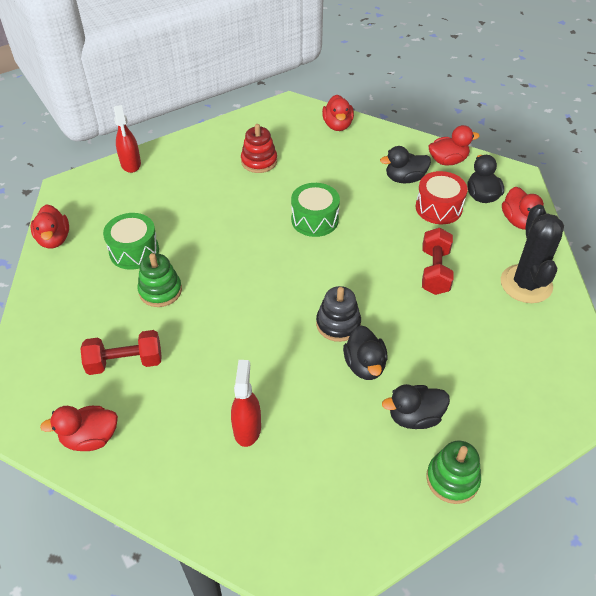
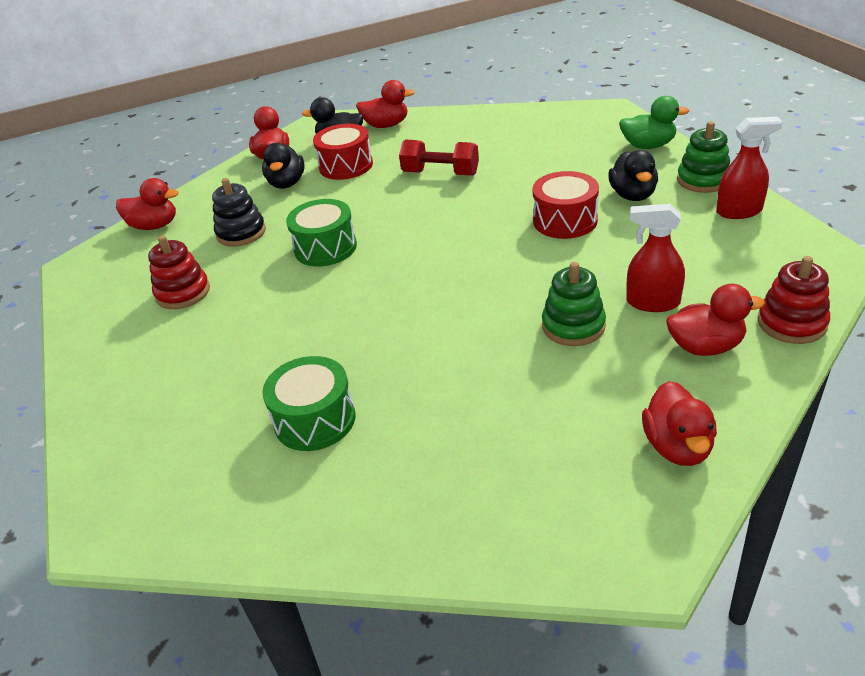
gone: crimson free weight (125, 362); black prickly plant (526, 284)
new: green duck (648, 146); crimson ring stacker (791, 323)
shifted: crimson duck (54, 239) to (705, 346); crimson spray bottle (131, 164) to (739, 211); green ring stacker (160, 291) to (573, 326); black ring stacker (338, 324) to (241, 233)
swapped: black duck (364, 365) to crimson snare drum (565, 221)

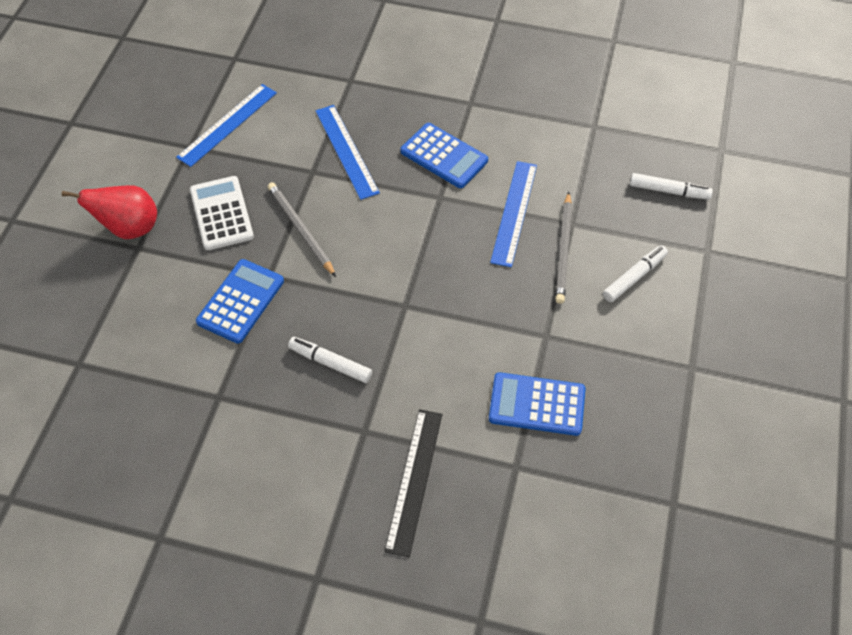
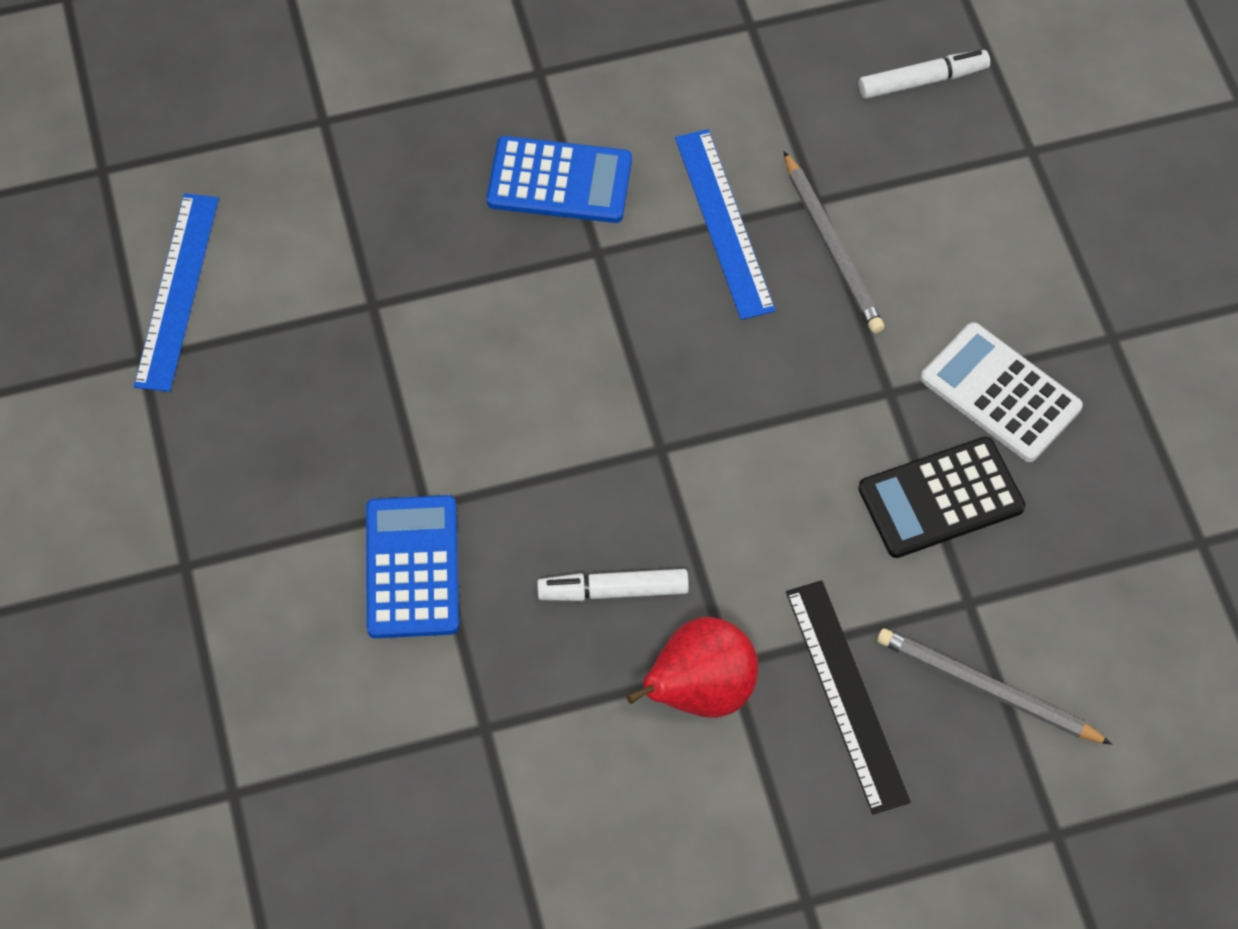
gone: blue measuring stick (346, 151); snow-white felt pen (634, 277)
shifted: crimson toy pear (129, 228) to (699, 691); snow-white pocket calculator (221, 213) to (1000, 393); gray lead pencil (301, 230) to (988, 690)
repainted: blue pocket calculator (537, 404) to black pocket calculator (940, 498)

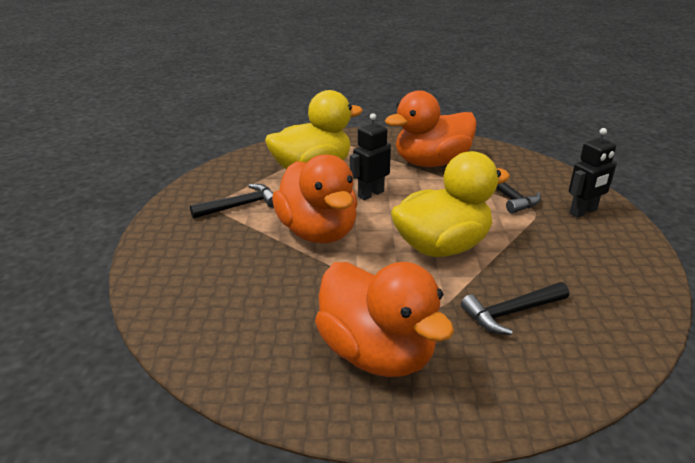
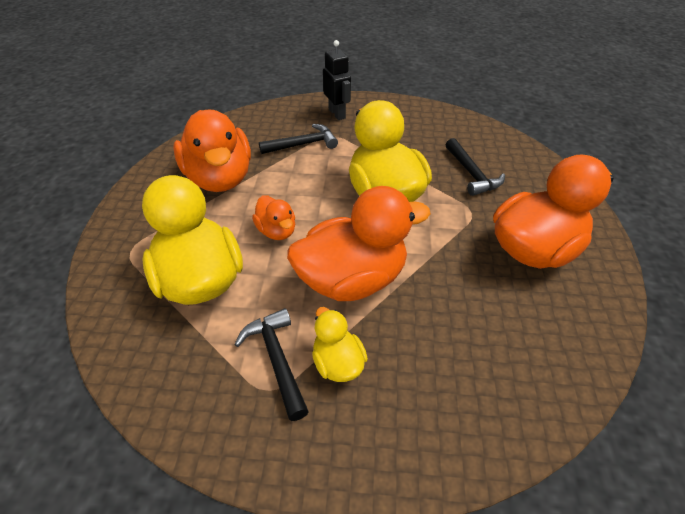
new: golden duck (337, 363)
swapped: black toy robot (370, 194) to orange duck (277, 231)

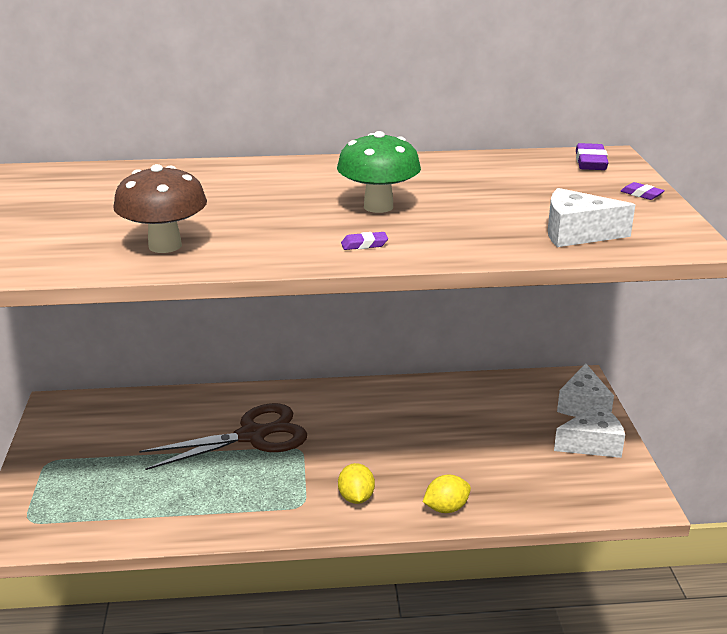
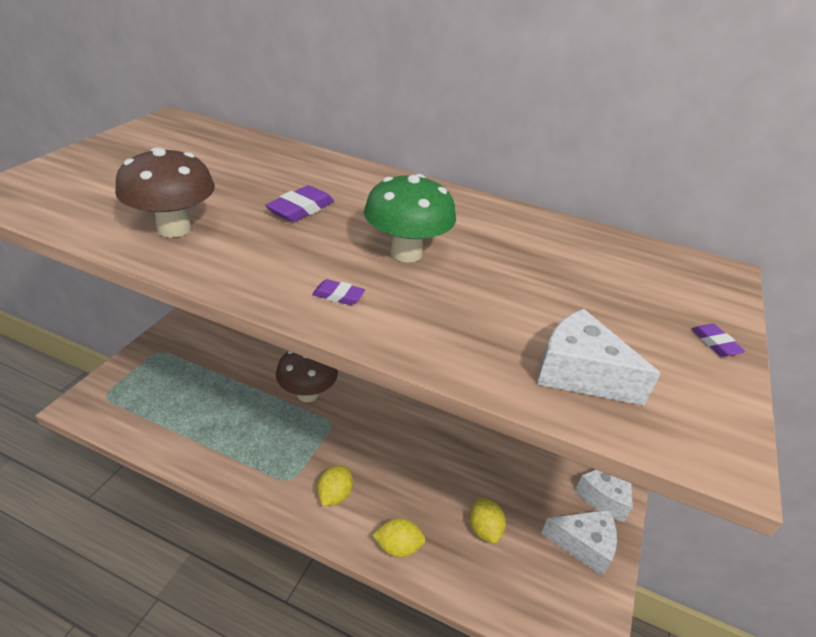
new: golden lemon (484, 529)
shifted: purple gum eraser (590, 162) to (301, 209)
swapped: brown pair of scissors (253, 436) to brown mushroom (307, 394)

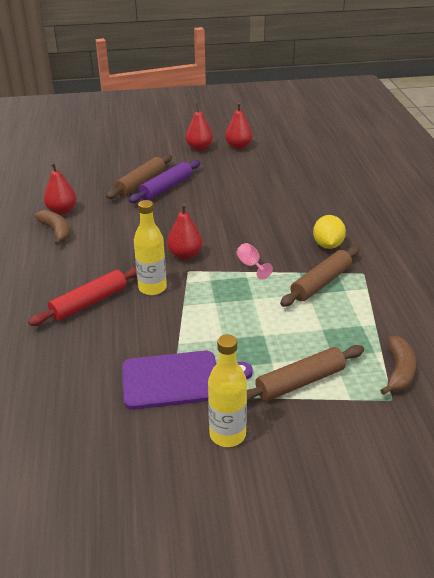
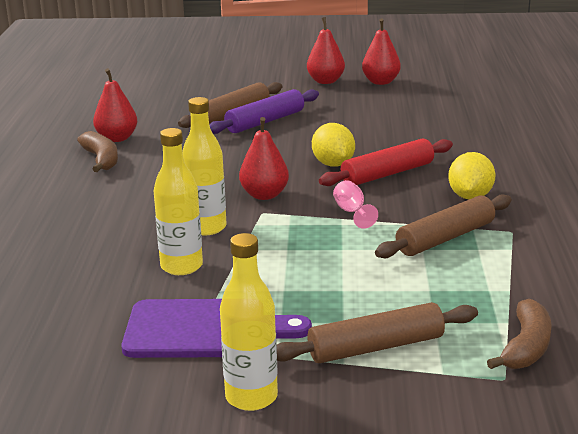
new: golden bottle (181, 266); golden lemon (333, 164)
shifted: crimson rolling pin (89, 303) to (387, 174)

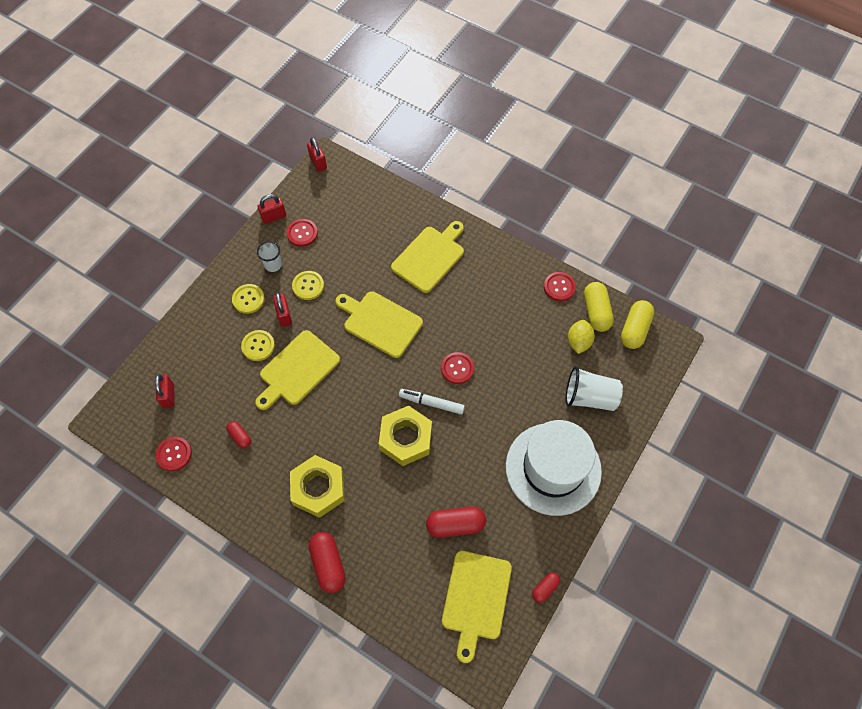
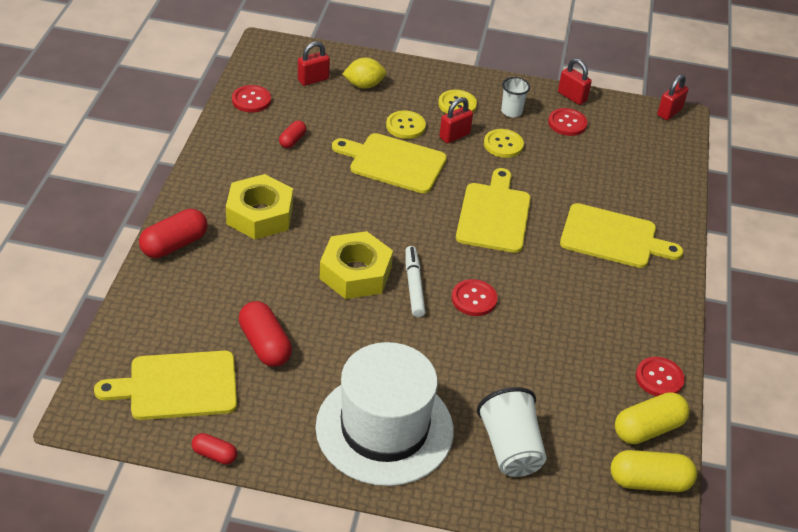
shifted: golden lemon (578, 342) to (364, 85)

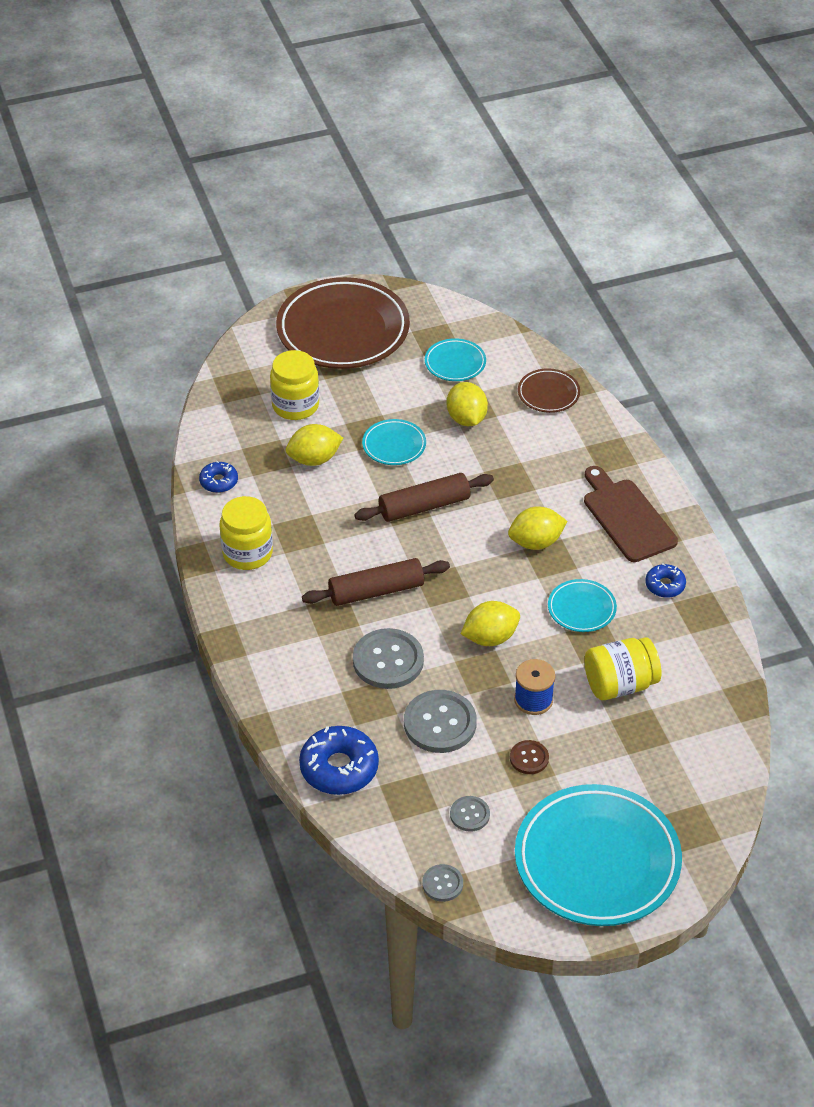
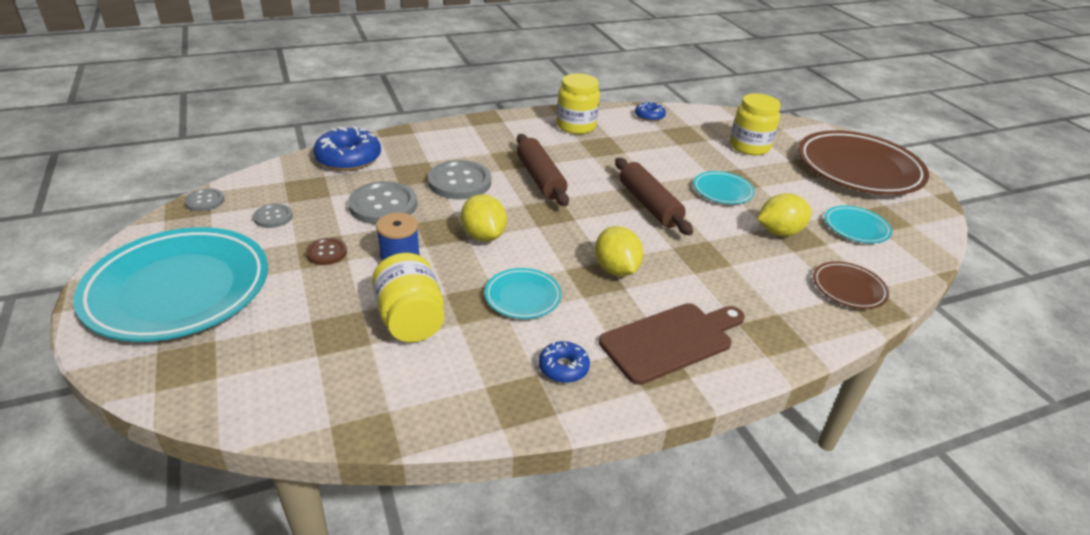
gone: golden lemon (314, 459)

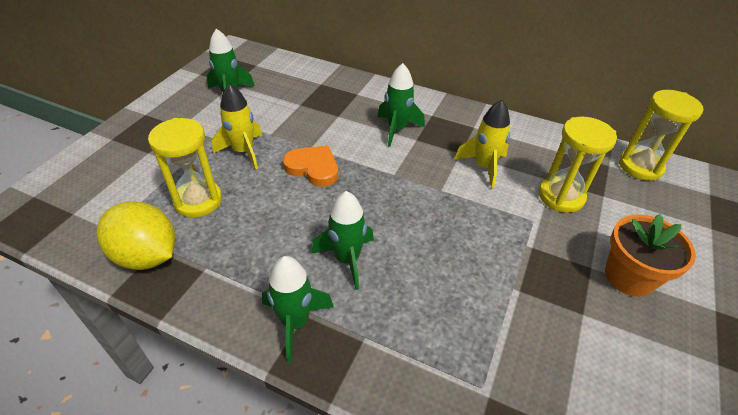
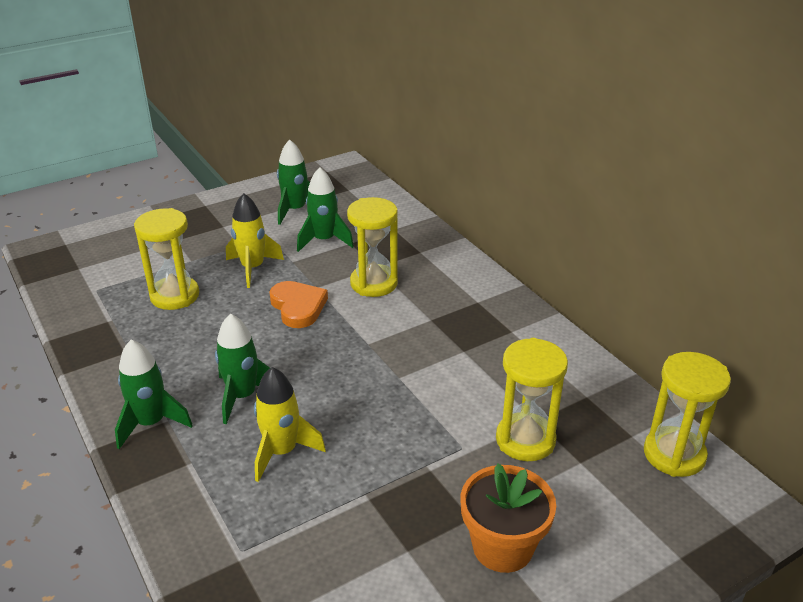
gone: golden lemon (147, 256)
new: golden sandglass (374, 283)
shifted: green toy rocket (397, 129) to (324, 240); golden toy rocket (484, 167) to (282, 452)

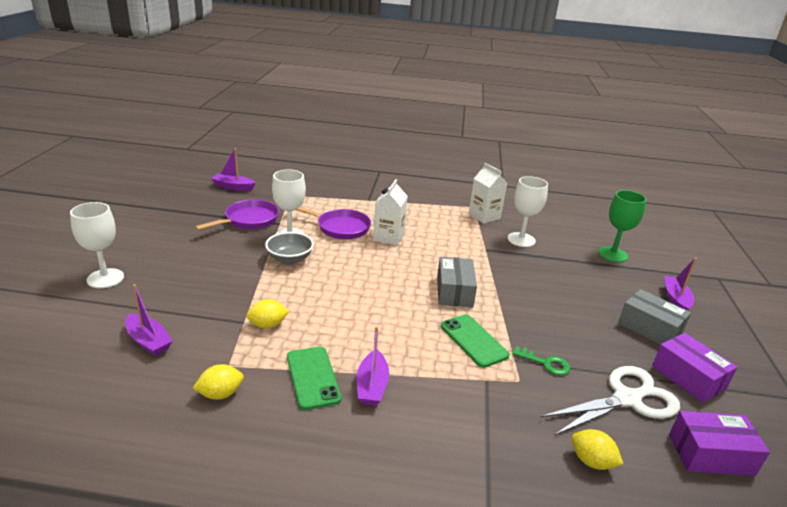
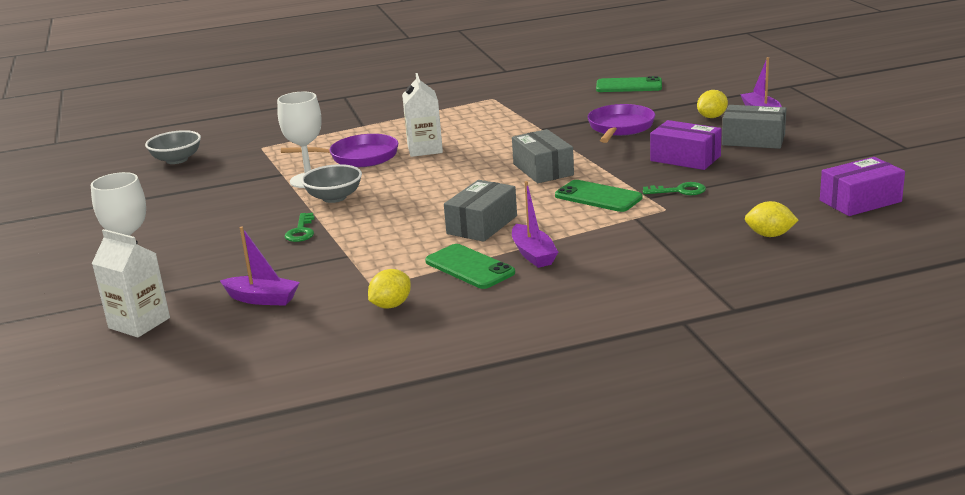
gone: snow-white chalice (521, 240); snow-white pair of scissors (627, 399); green chalice (612, 254)
new: green latchkey (301, 231); gray box (482, 225); green smartphone (629, 86)
shifted: purple frying pan (249, 220) to (620, 128); golden lemon (268, 325) to (712, 117); snow-white carton (484, 216) to (139, 323); purple box (688, 377) to (685, 158)
swapped: purple boat (233, 187) to gray bowl (177, 160)

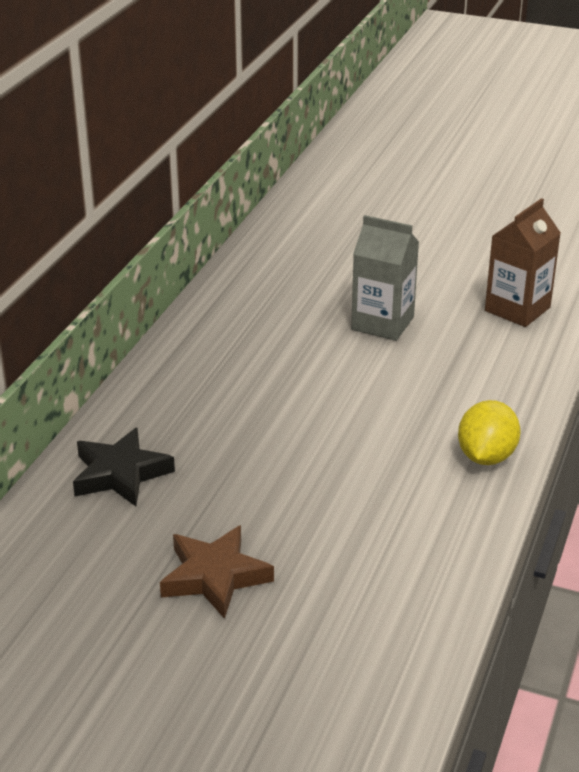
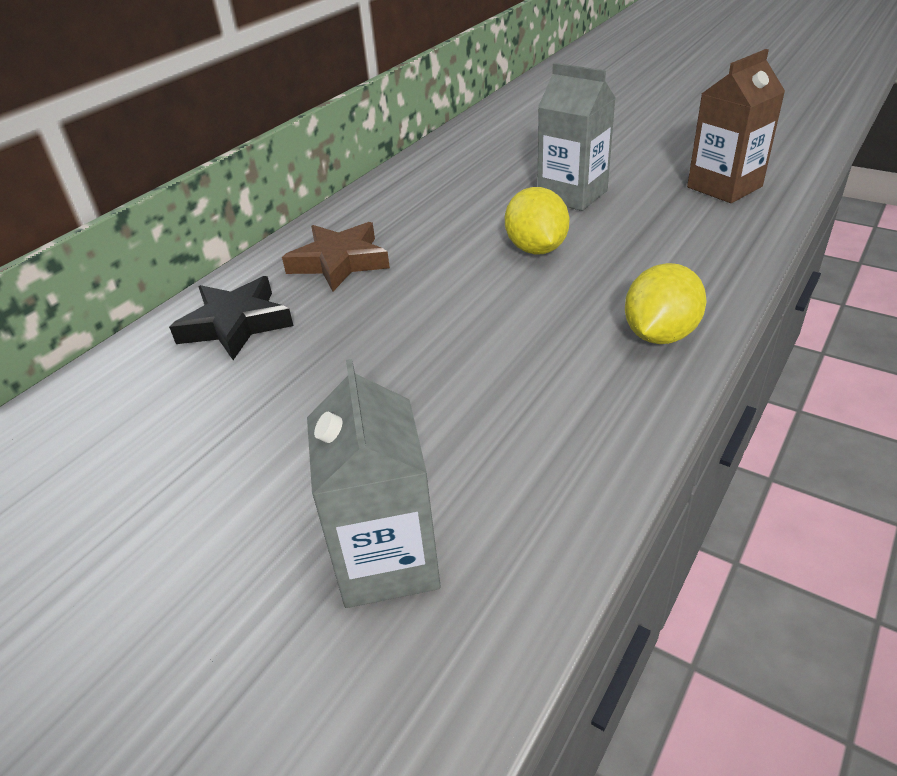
new: gray carton (387, 560); golden lemon (536, 249)
shifted: brown star shape (214, 576) to (339, 262)

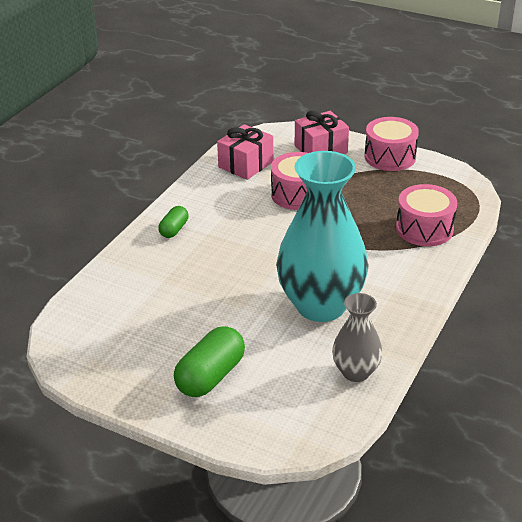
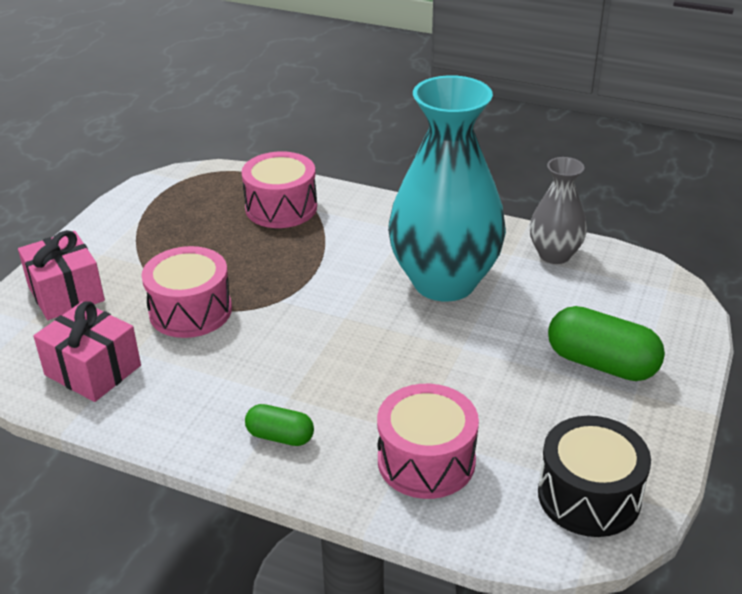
new: black snare drum (589, 496)
shifted: rose-pink snare drum (390, 157) to (426, 461)

